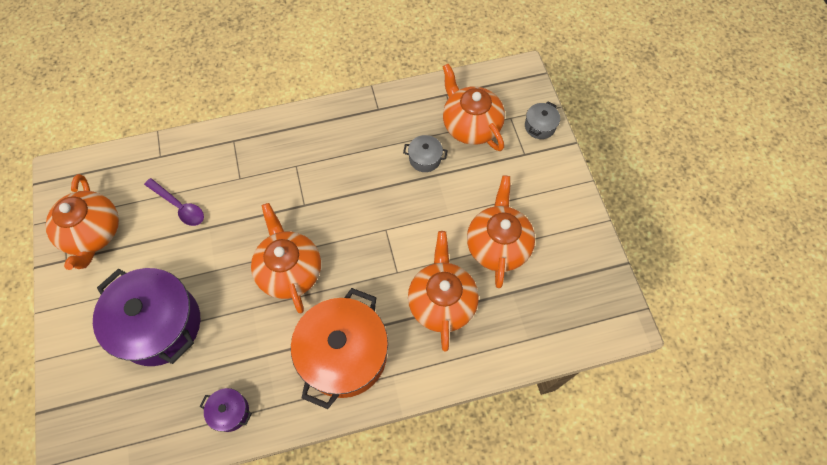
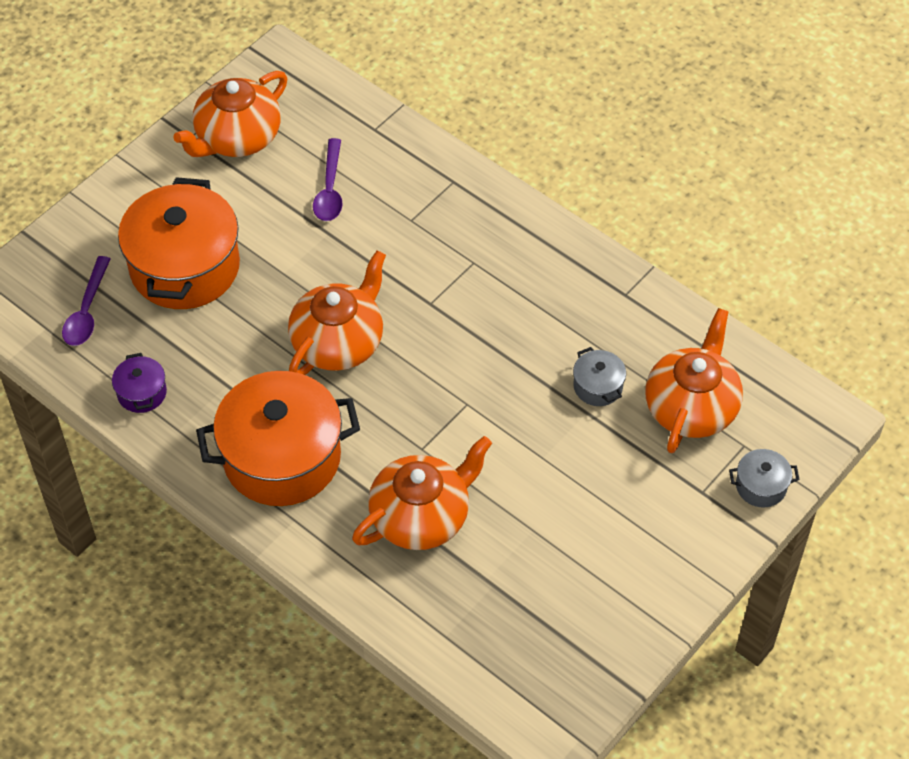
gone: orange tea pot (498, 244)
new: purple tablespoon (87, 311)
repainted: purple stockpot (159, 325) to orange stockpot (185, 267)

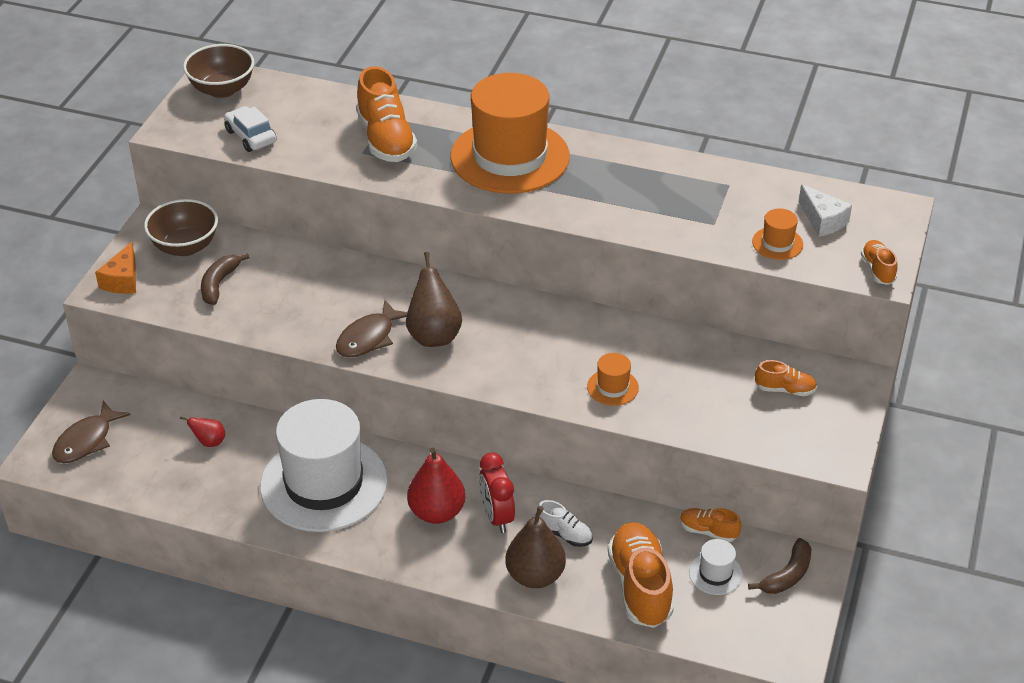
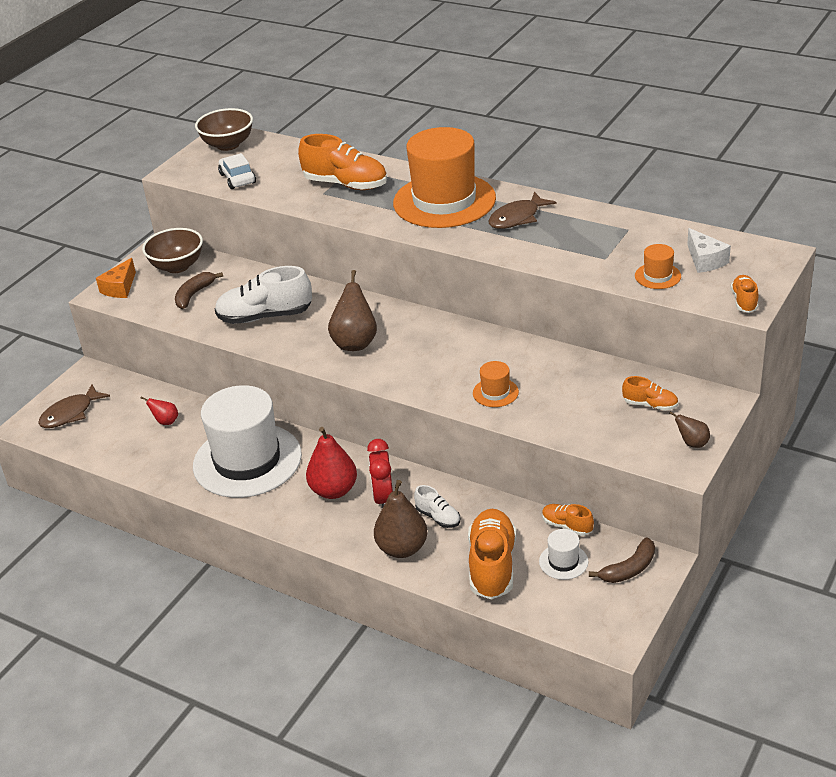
new: snow-white shoe (265, 316); brown toy pear (692, 443)
shifted: brown fish figure (368, 338) to (517, 218)
rotated: orange shoe (386, 139) = (345, 184) 60 degrees counterclockwise

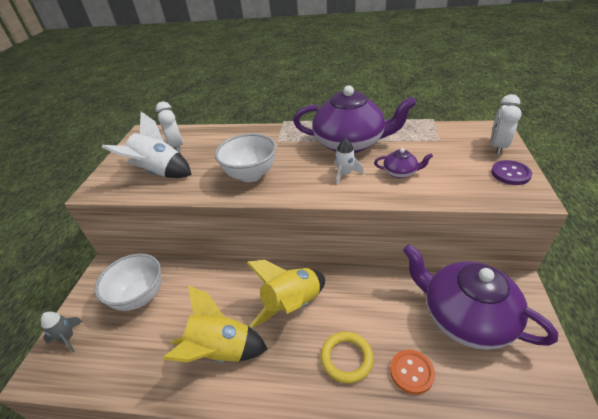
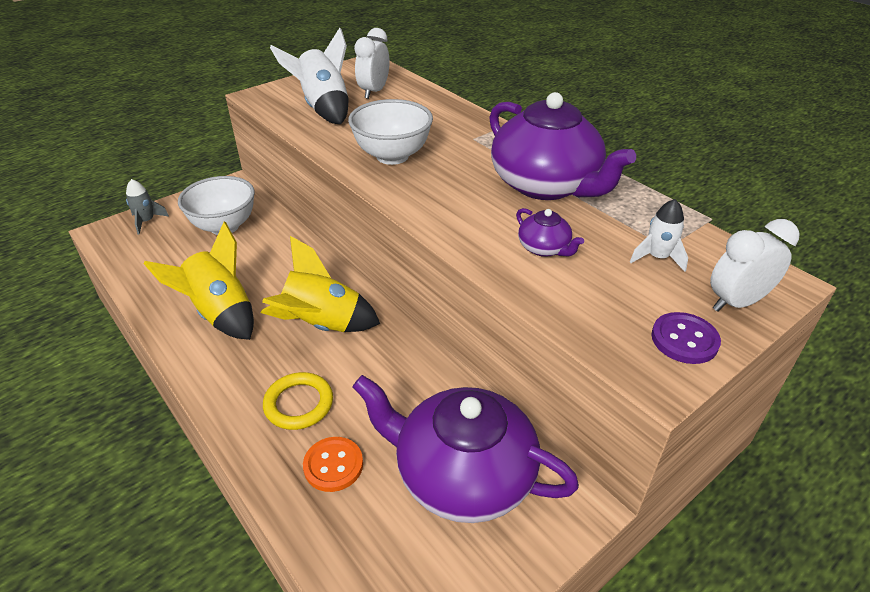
shifted: snow-white toy rocket (345, 174) to (657, 257)
rotated: purple tea pot (465, 317) = (462, 475) 60 degrees counterclockwise

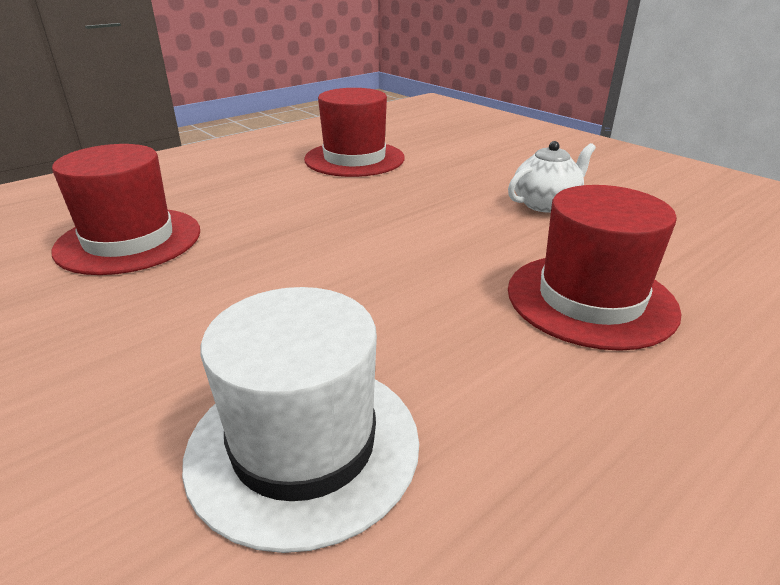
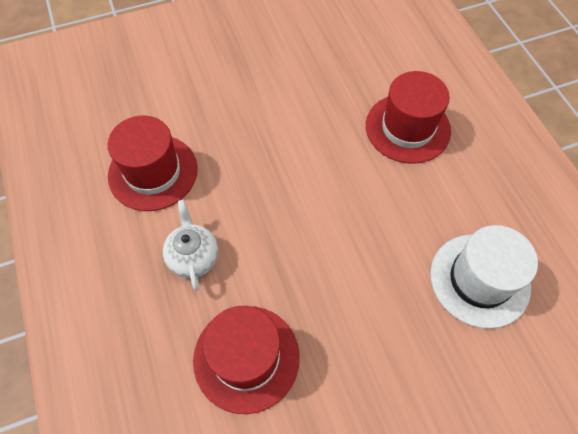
shifted: snow-white tea pot (546, 204) to (193, 257)

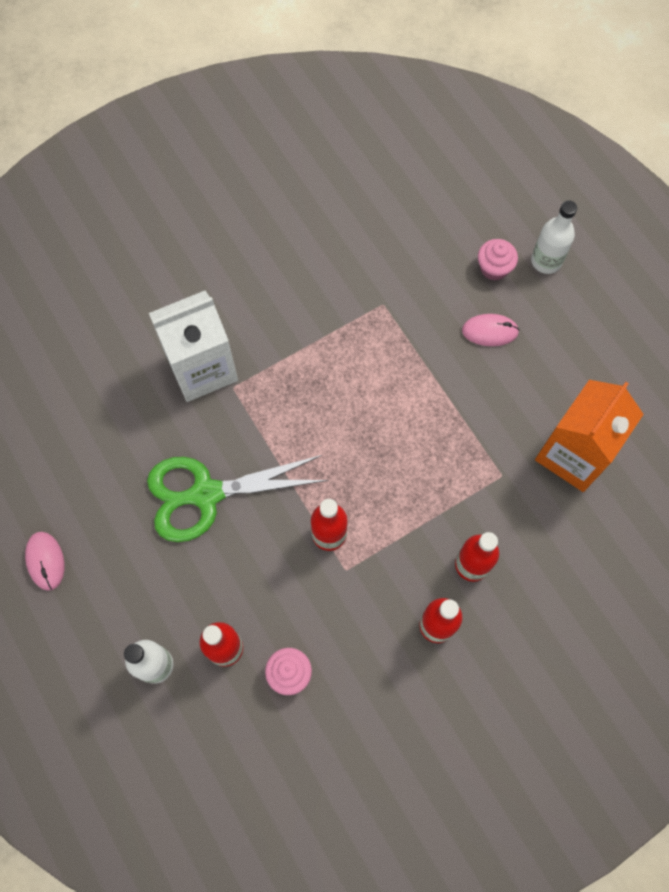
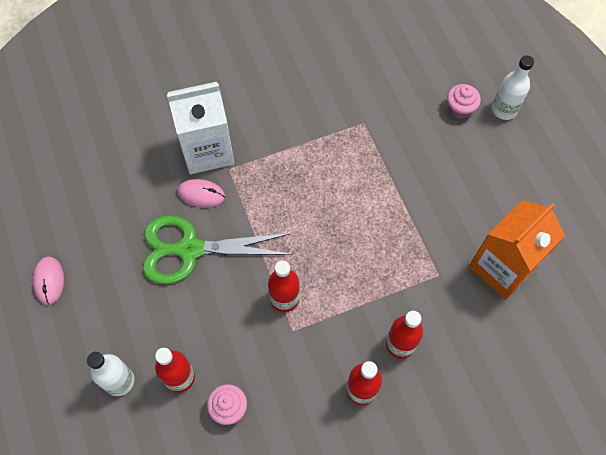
shifted: rose-pink PC mouse (490, 331) to (201, 194)

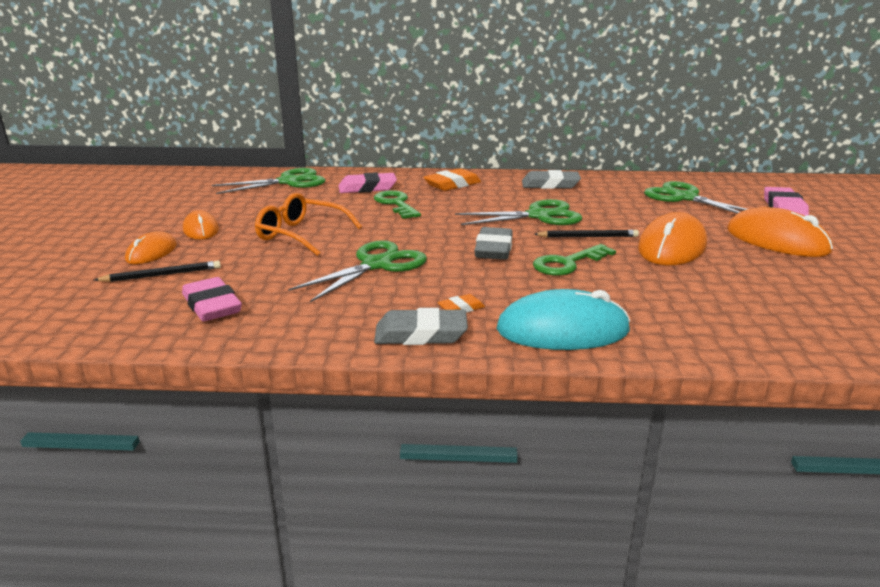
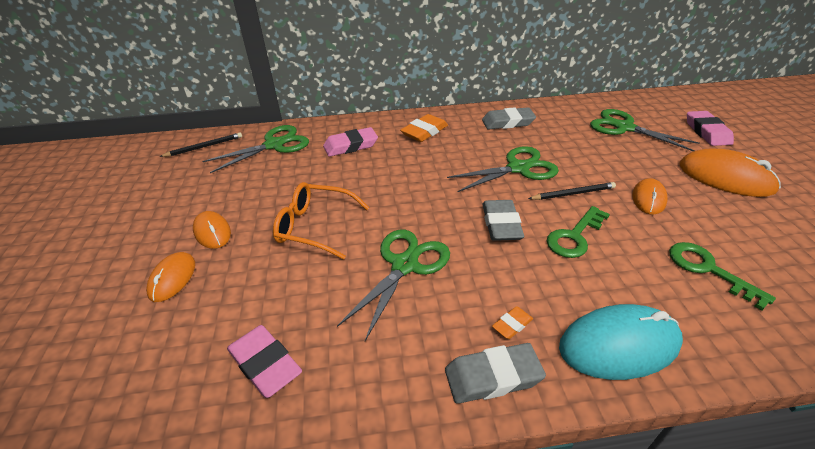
shifted: black lead pencil (162, 275) to (204, 147); green latchkey (396, 204) to (708, 270)
scaled: orange PC mouse (672, 247) = (648, 198) x0.58

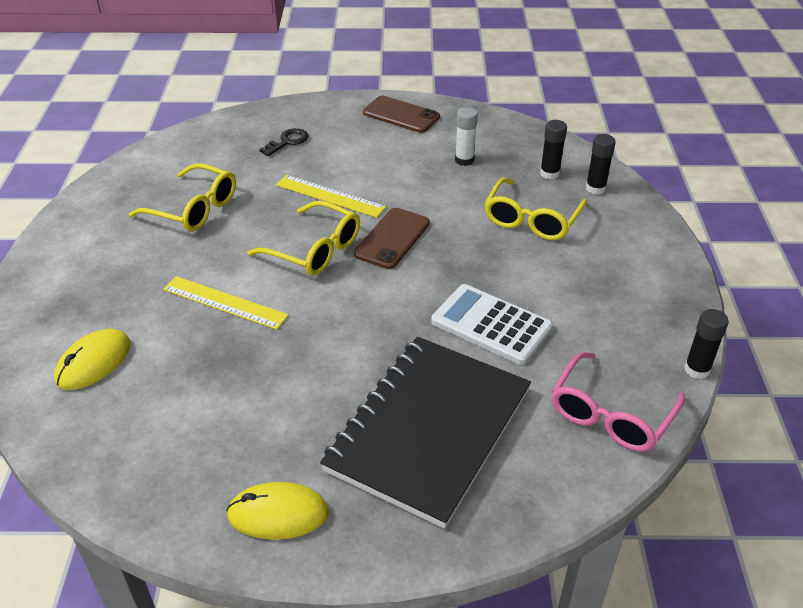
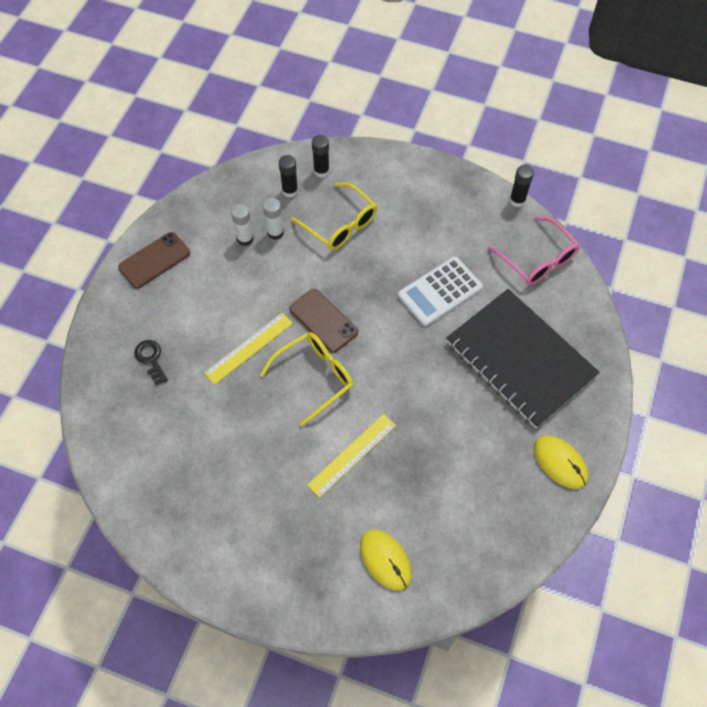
gone: golden eyeglasses (194, 209)
new: snow-white stick of glue (275, 233)
rotated: golden PC mouse (278, 514) = (560, 463) 60 degrees counterclockwise

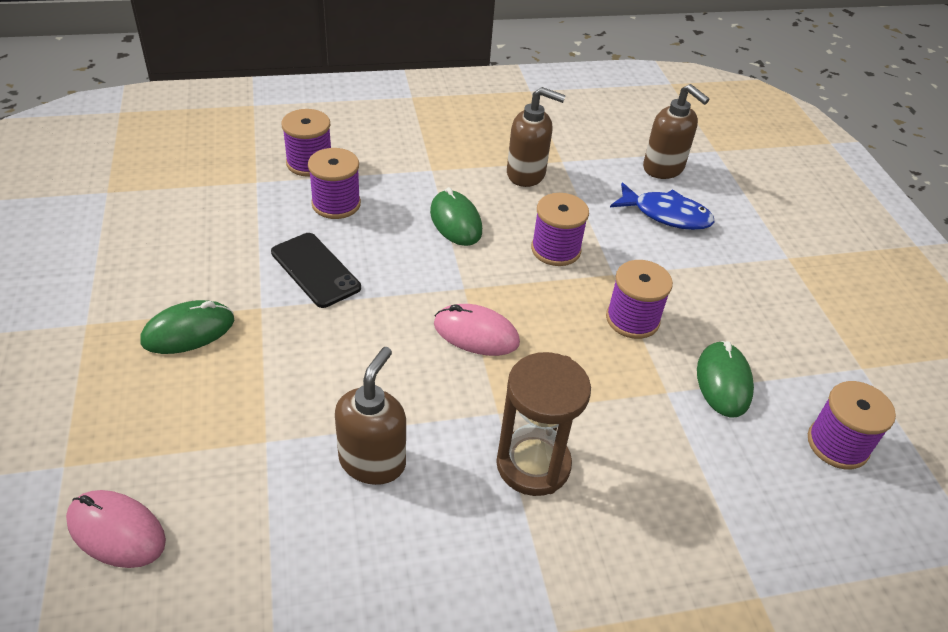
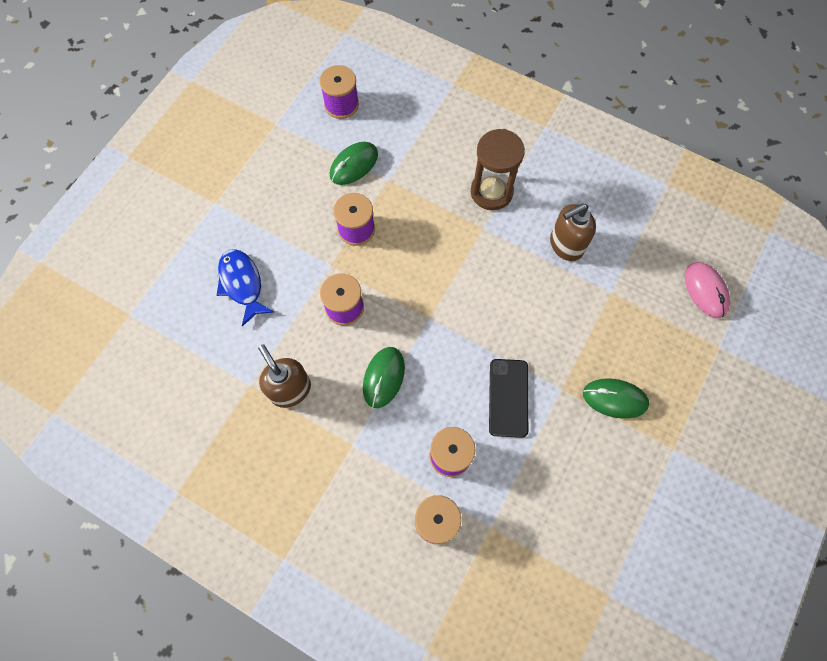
gone: rose-pink PC mouse (476, 334); brown pump bottle (663, 168)

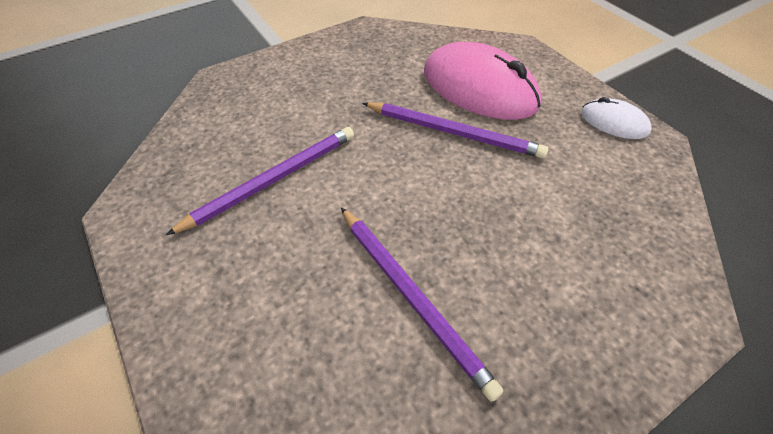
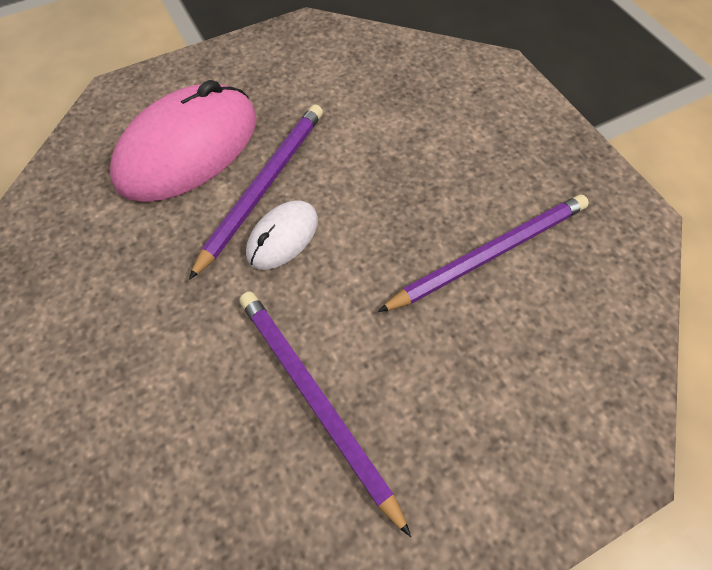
shifted: snow-white PC mouse (614, 122) to (282, 237)

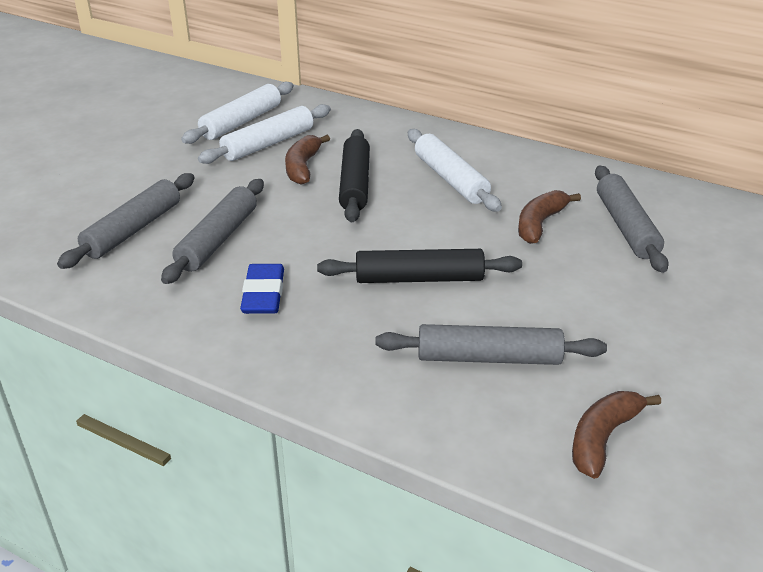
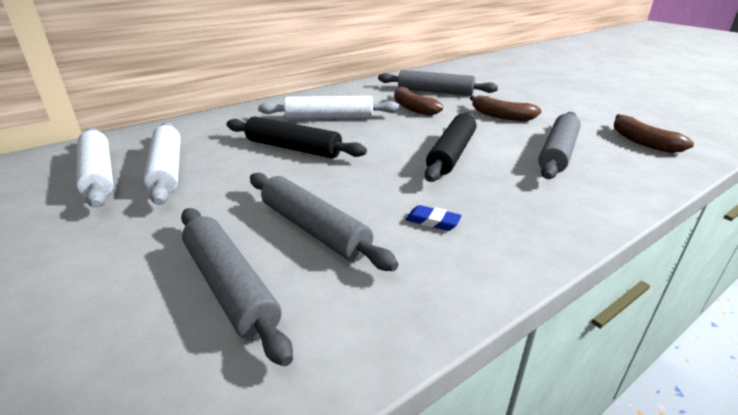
shifted: brown toy banana (302, 167) to (501, 116)
scaled: blue gum eraser (263, 294) = (432, 221) x0.59

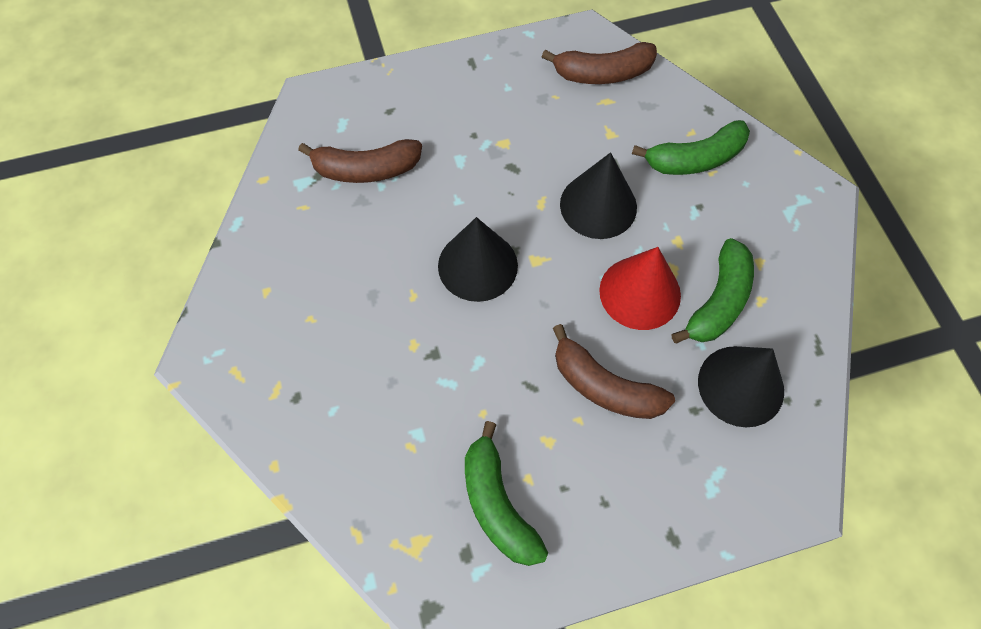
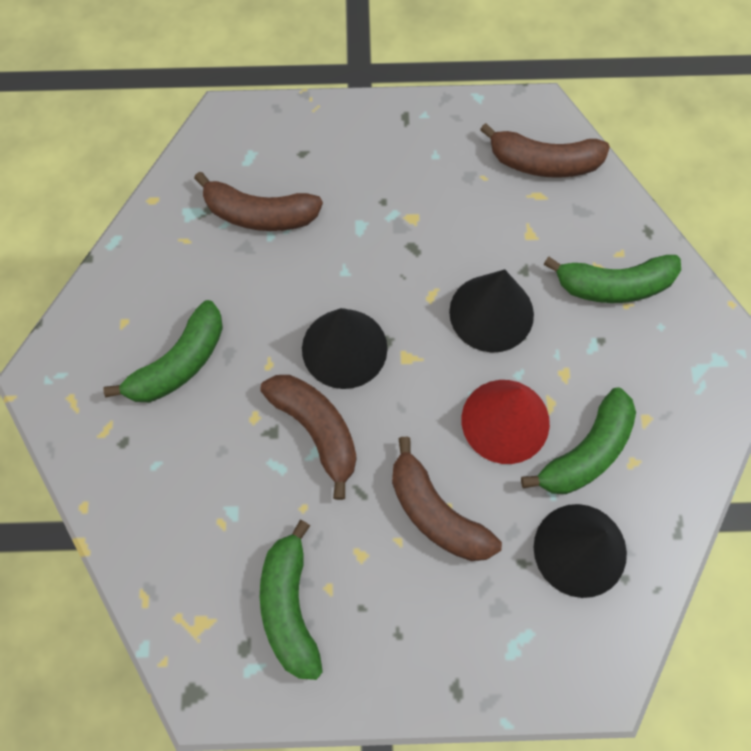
new: green toy banana (179, 363); brown toy banana (317, 430)

